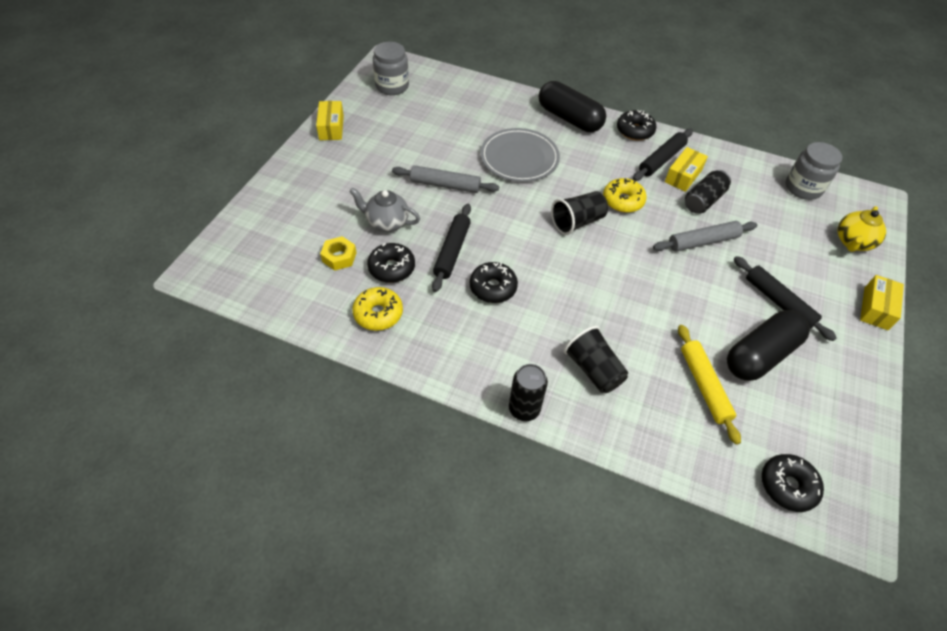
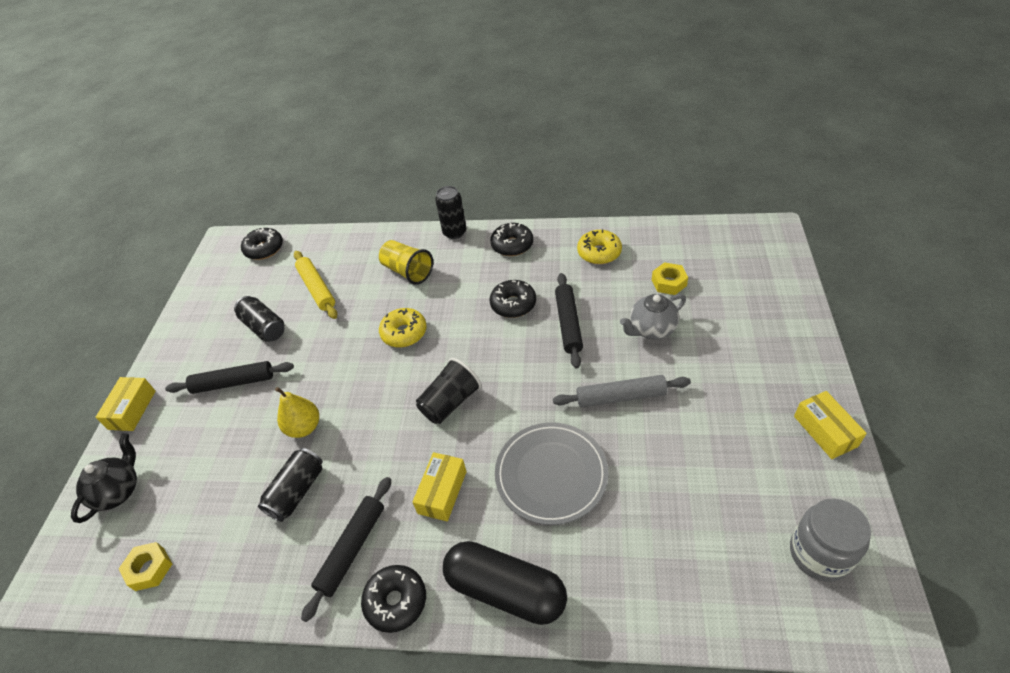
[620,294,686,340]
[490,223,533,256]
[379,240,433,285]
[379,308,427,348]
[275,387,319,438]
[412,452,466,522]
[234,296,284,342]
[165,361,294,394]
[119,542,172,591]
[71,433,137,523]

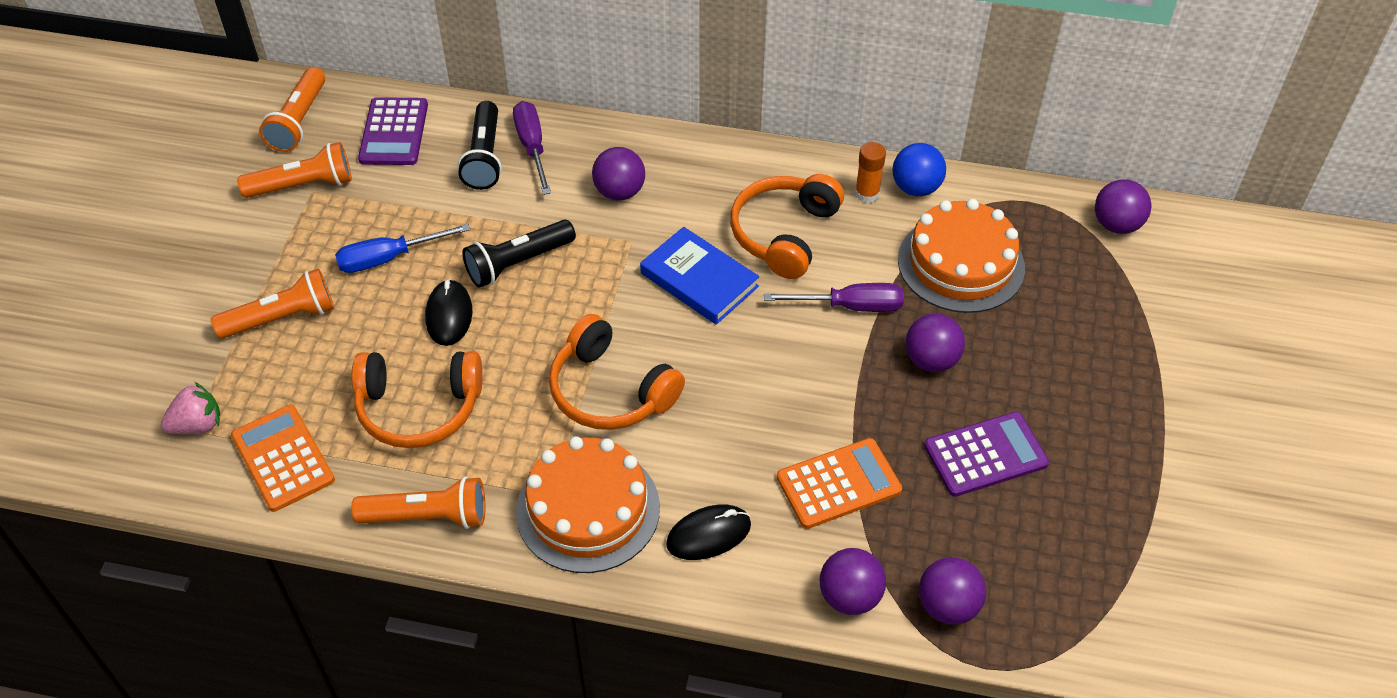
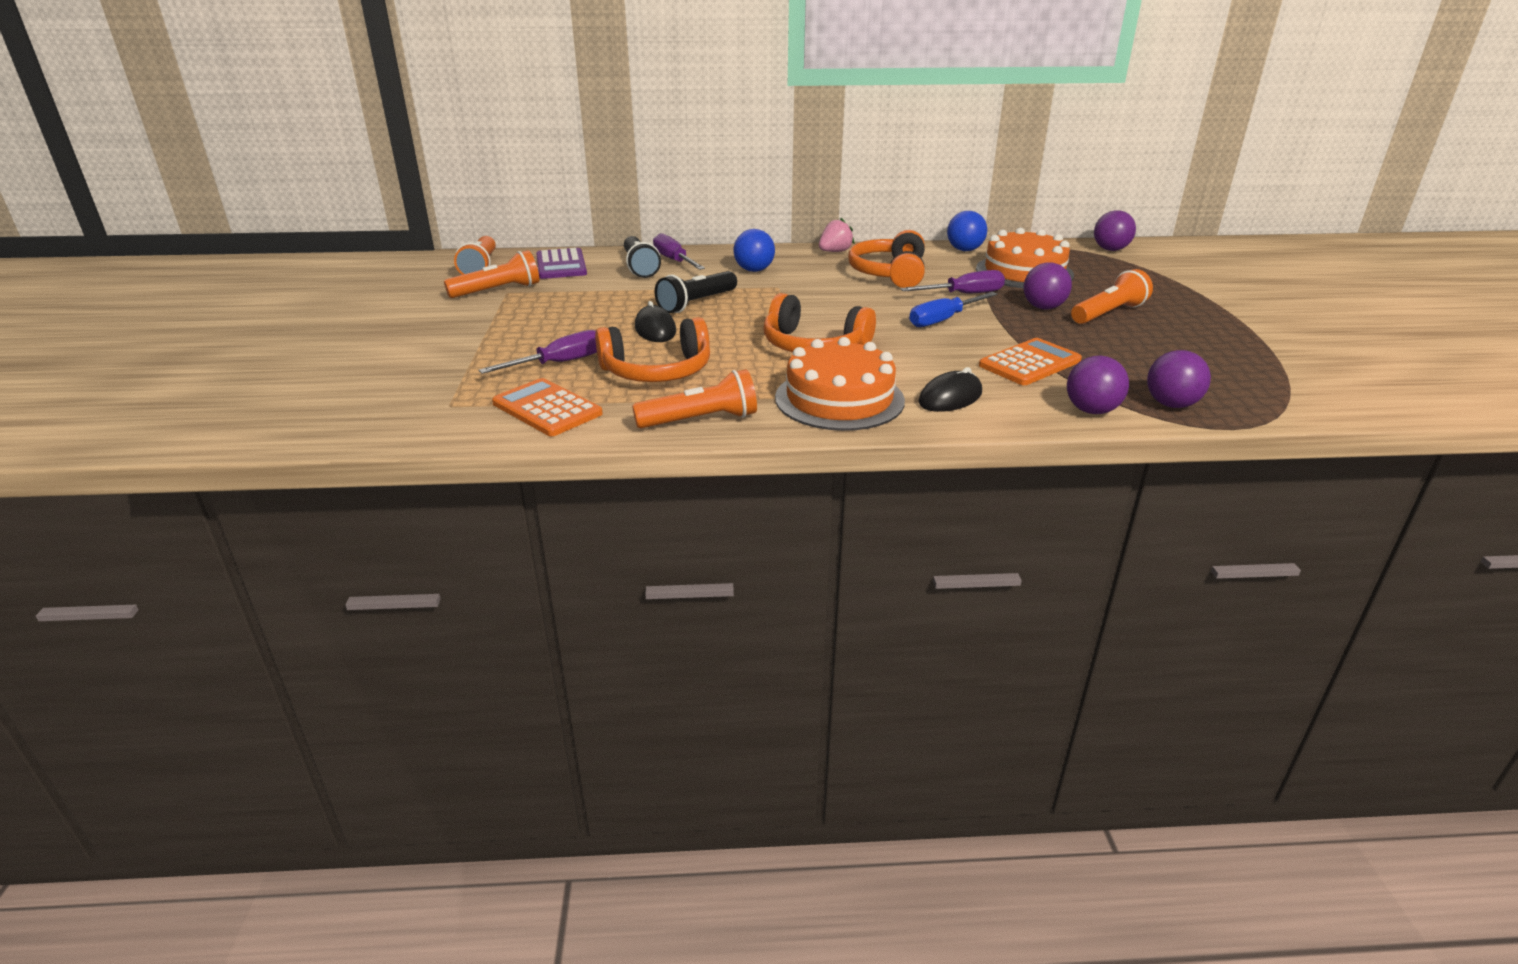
[819,218,855,252]
[1071,269,1153,324]
[910,292,998,327]
[733,229,775,272]
[640,227,759,324] (first image)
[855,142,886,203] (first image)
[924,412,1049,497] (first image)
[478,330,597,374]

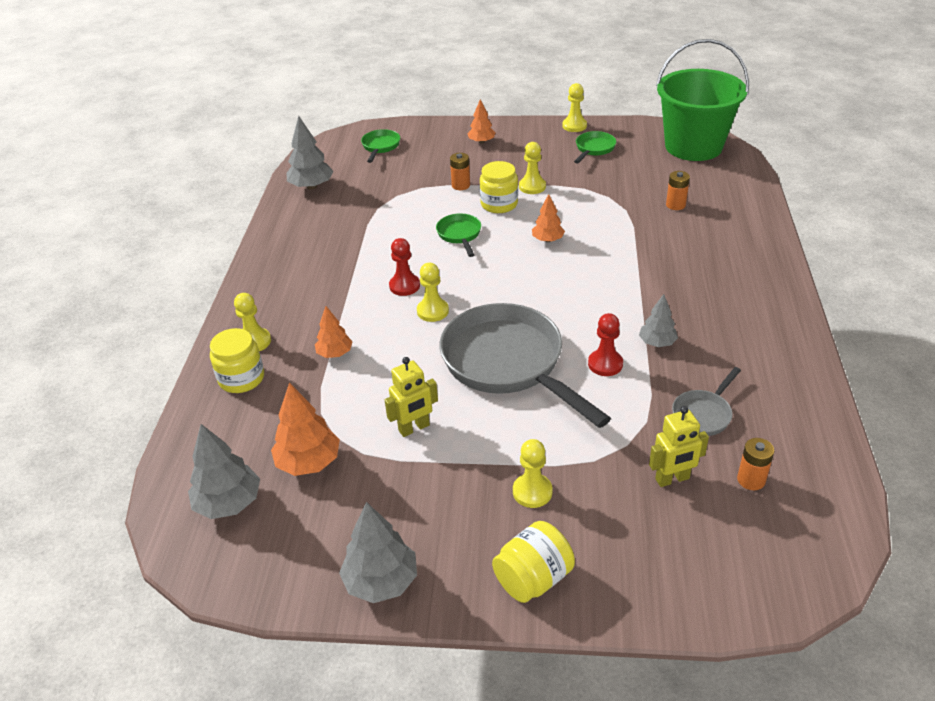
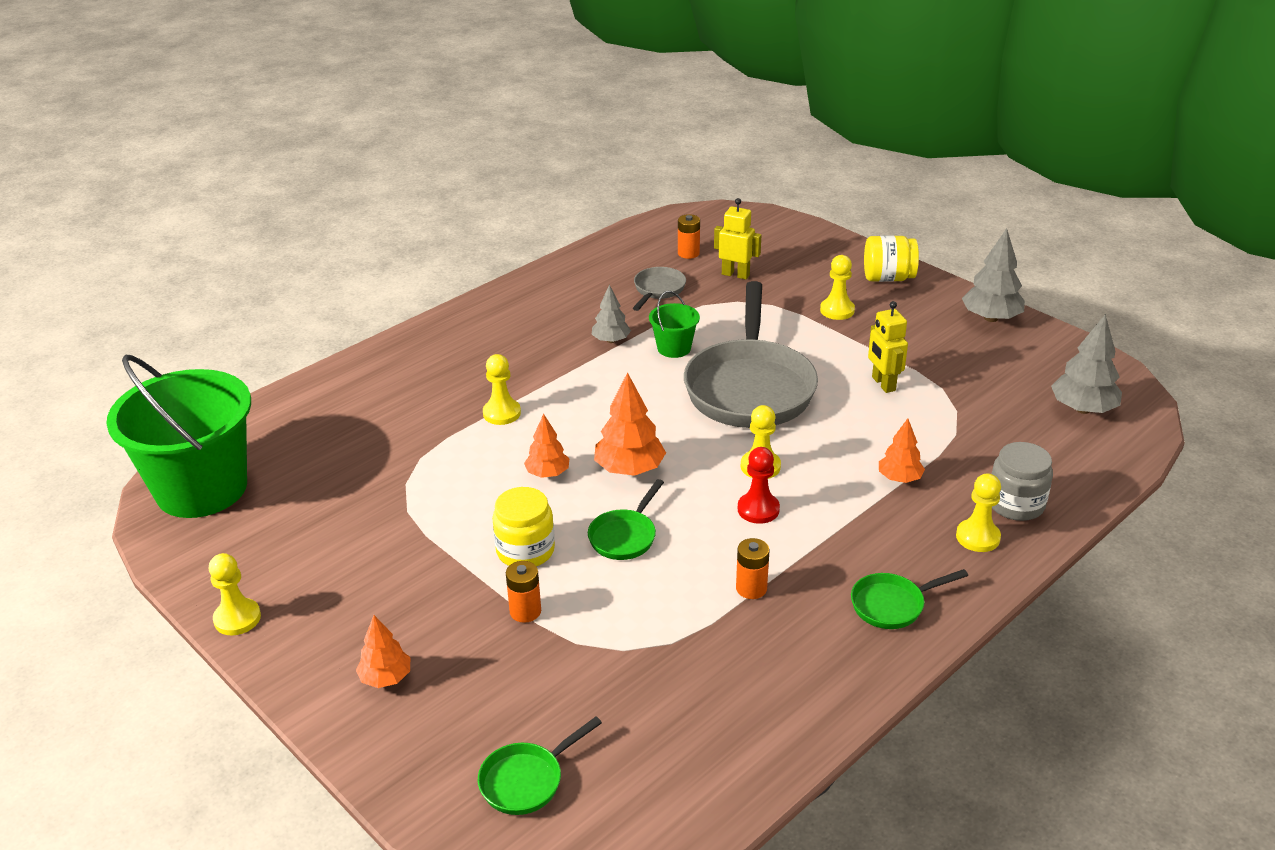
[992,442,1053,521]
[594,372,666,476]
[287,116,334,190] (first image)
[868,301,908,393]
[483,354,521,425]
[851,569,968,629]
[649,291,700,358]
[736,538,770,599]
[633,267,686,311]

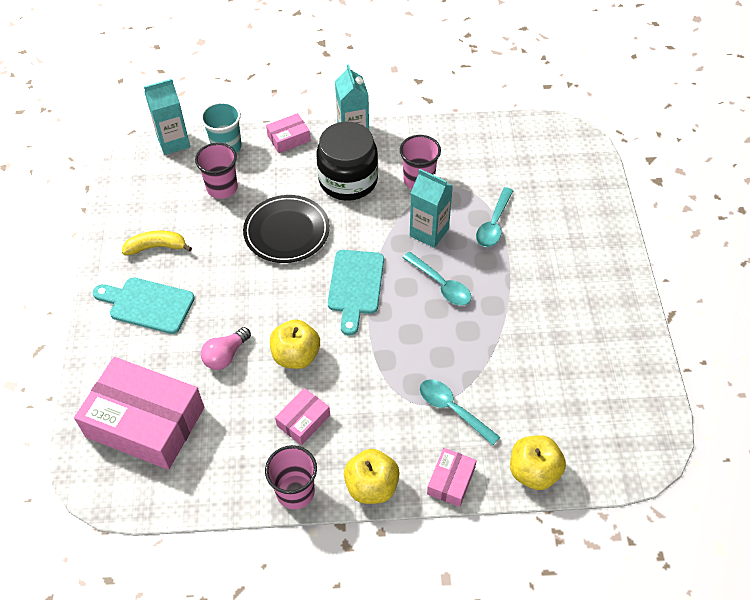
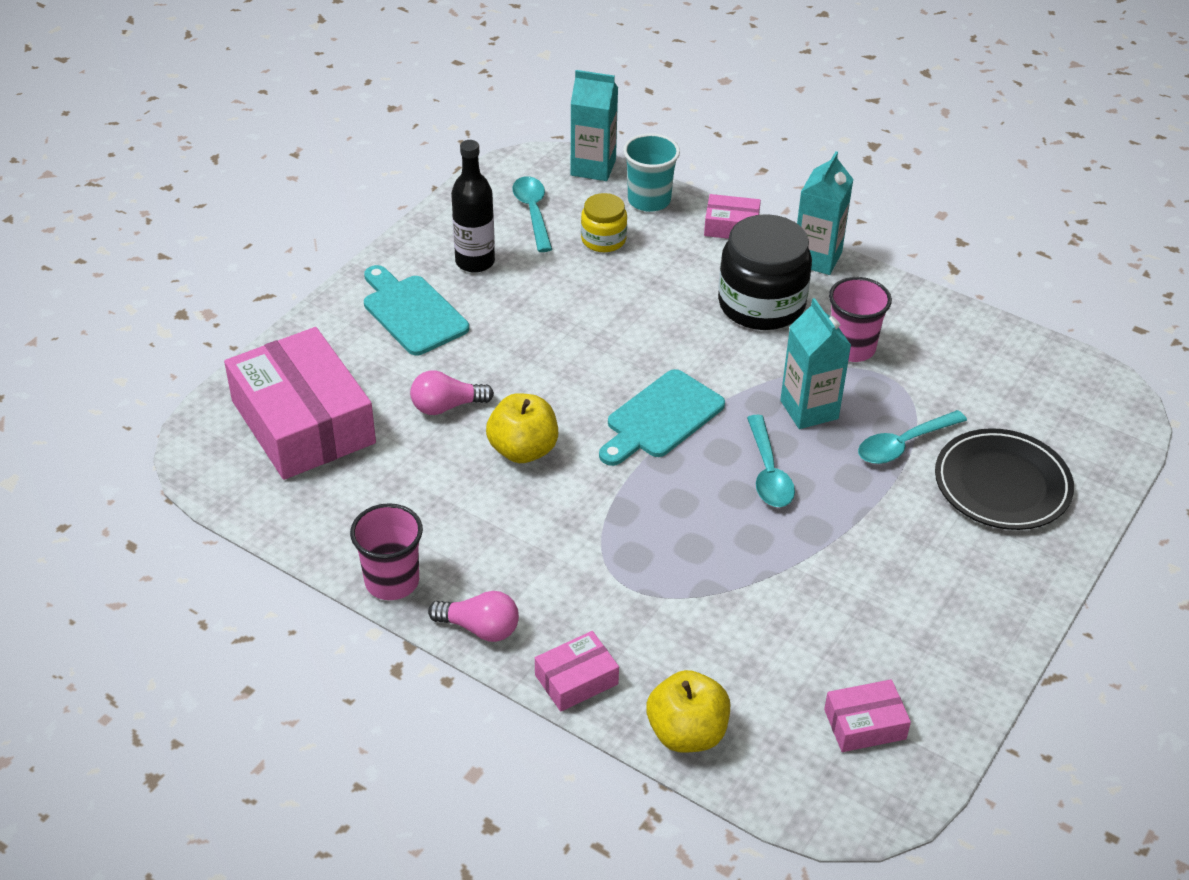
[451,140,495,273]
[581,193,627,252]
[935,428,1074,530]
[824,679,911,752]
[428,591,519,642]
[512,176,552,252]

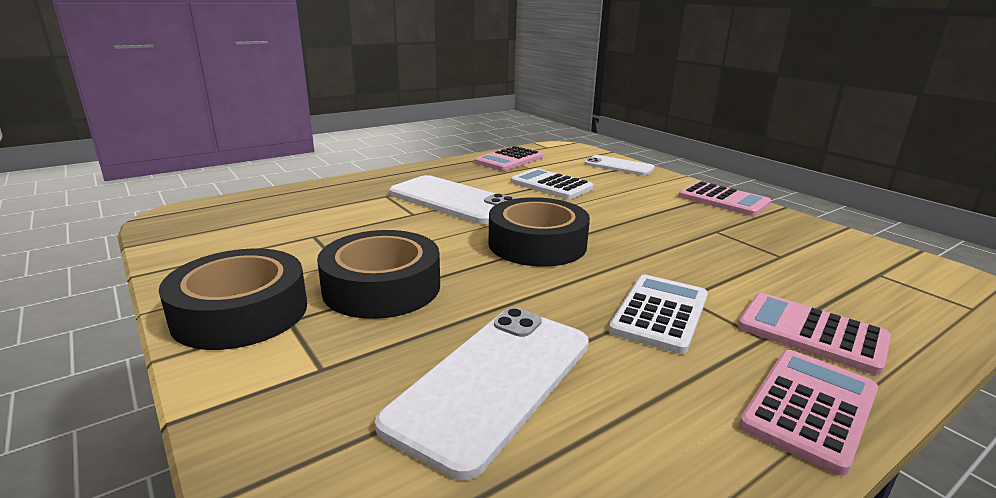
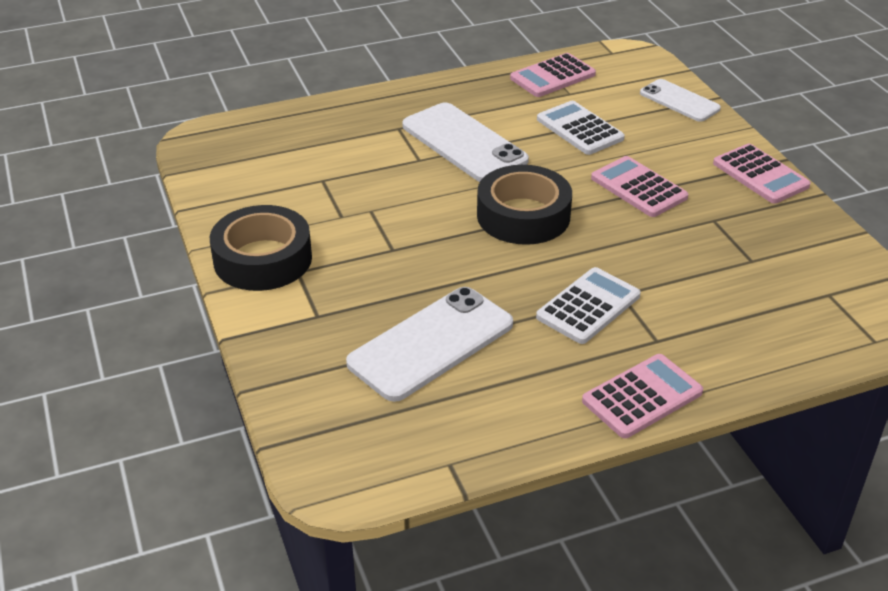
[317,230,440,319] (first image)
[591,156,688,217]

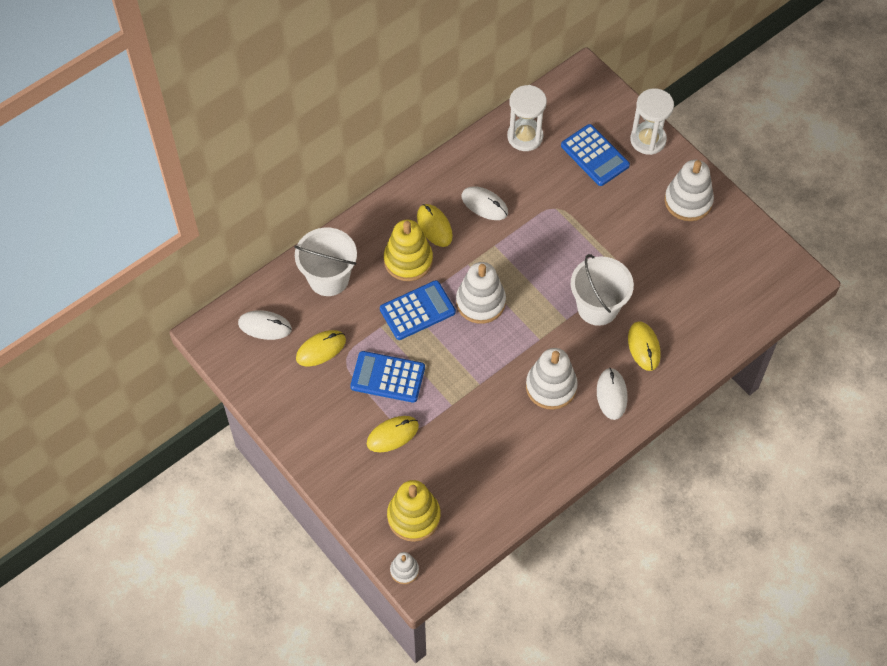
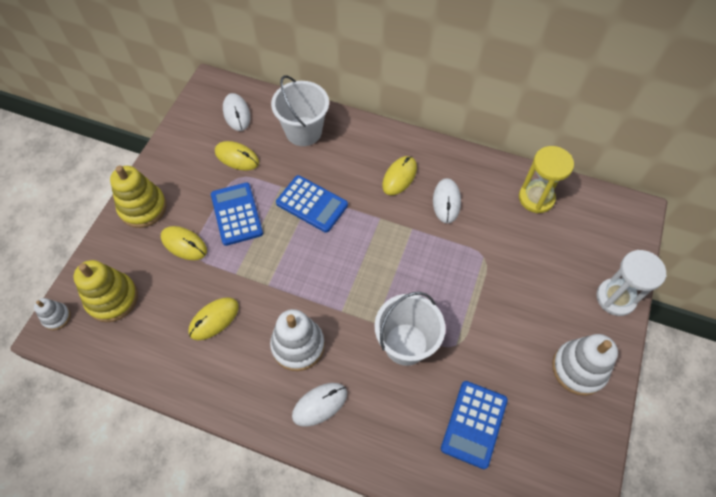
[110,166,167,228]
[456,262,506,324] (first image)
[519,146,574,213]
[441,381,508,469]
[189,297,239,340]

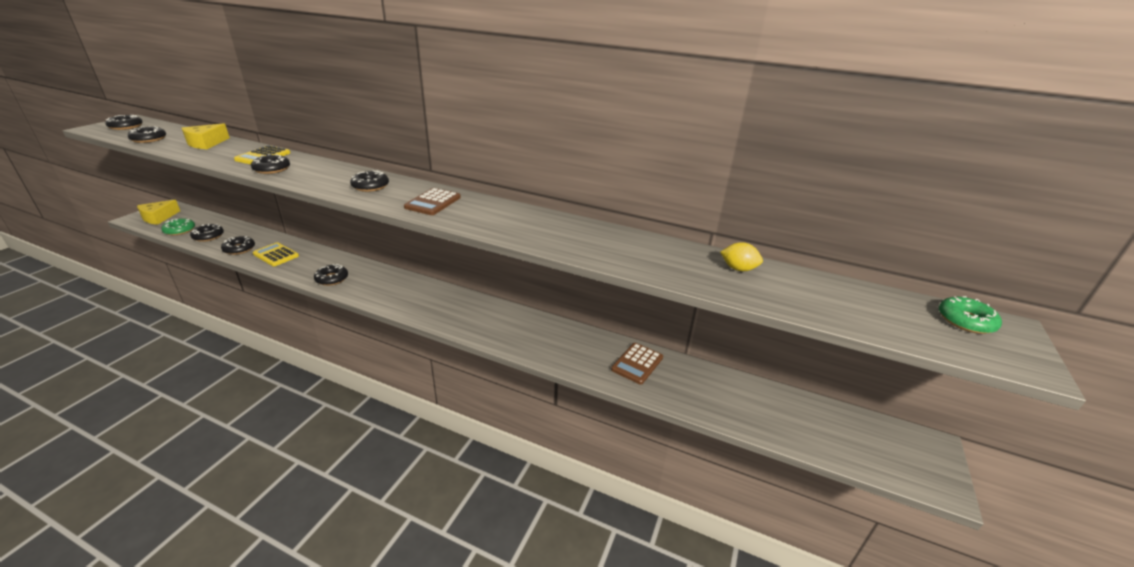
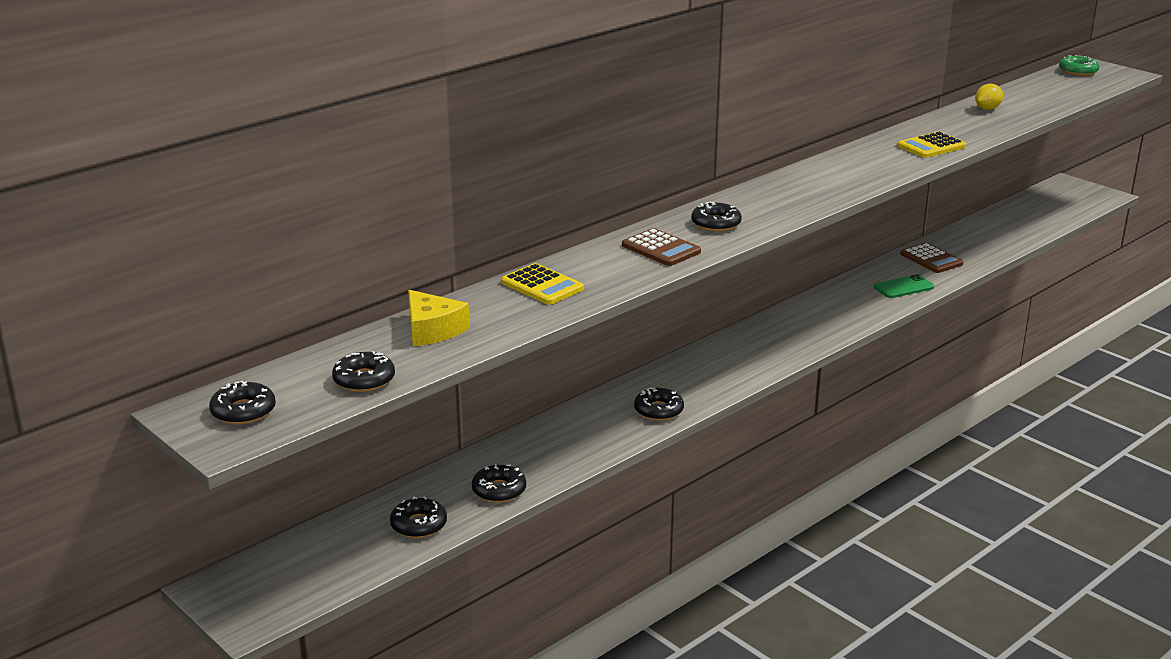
[137,200,180,225] (first image)
[161,218,195,235] (first image)
[251,154,290,174] (first image)
[897,132,966,158]
[622,228,701,266]
[874,274,934,298]

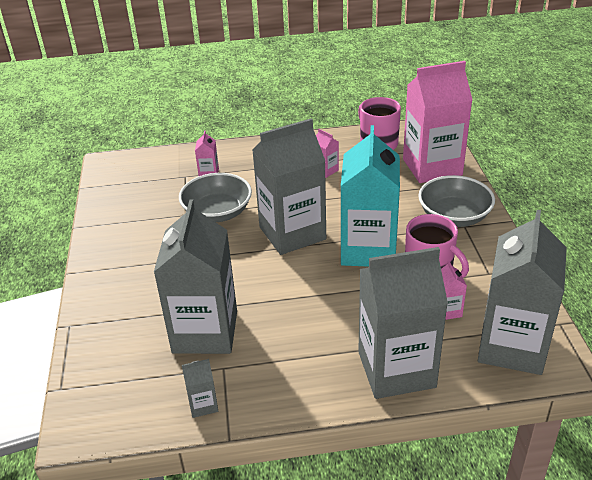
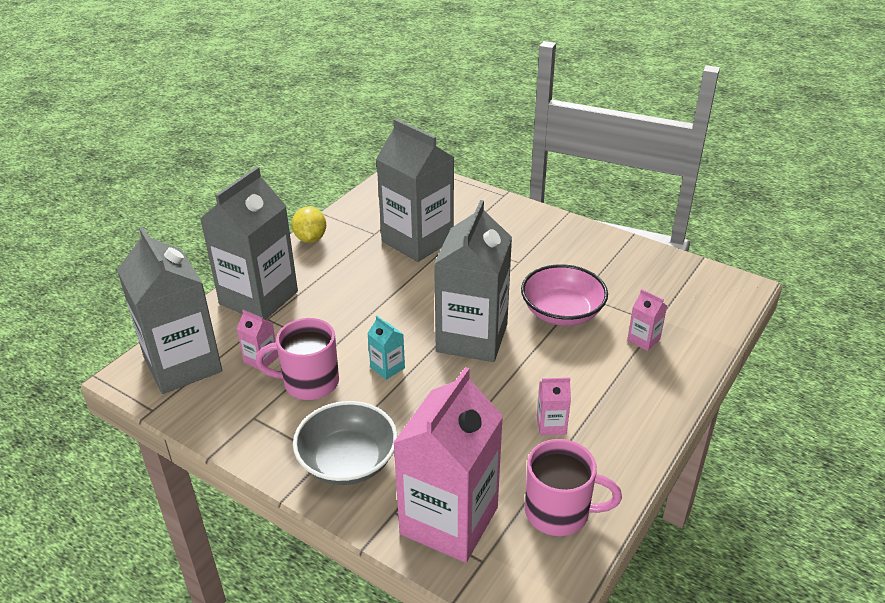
[521,264,608,326]
[182,359,218,418] (first image)
[367,316,405,380]
[292,206,326,243]

